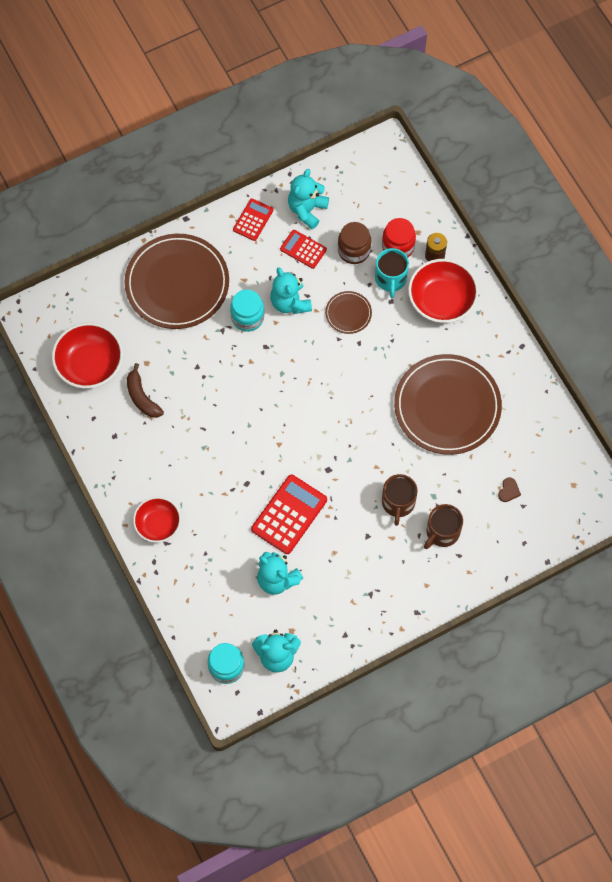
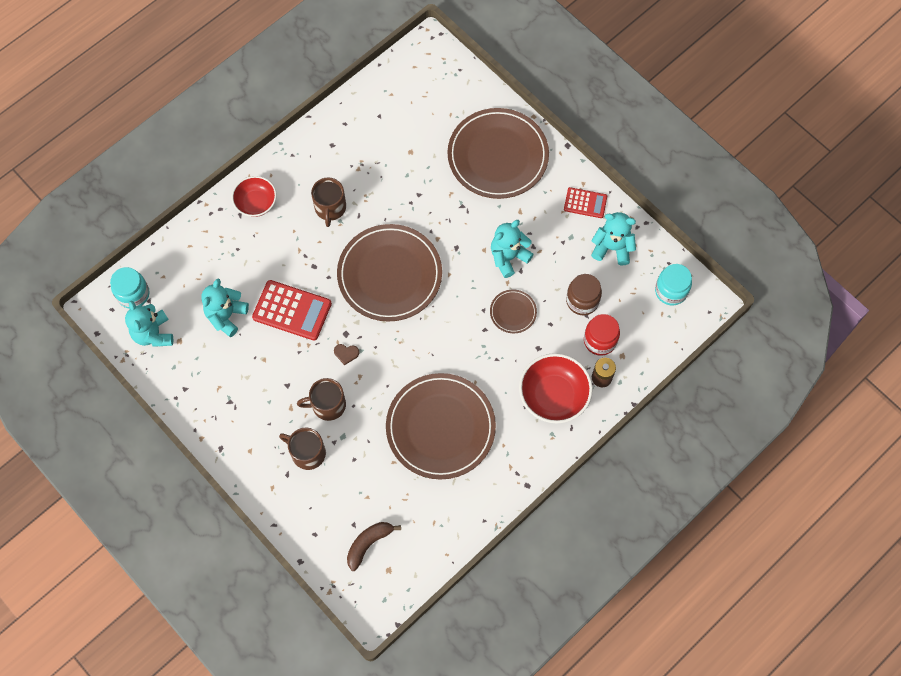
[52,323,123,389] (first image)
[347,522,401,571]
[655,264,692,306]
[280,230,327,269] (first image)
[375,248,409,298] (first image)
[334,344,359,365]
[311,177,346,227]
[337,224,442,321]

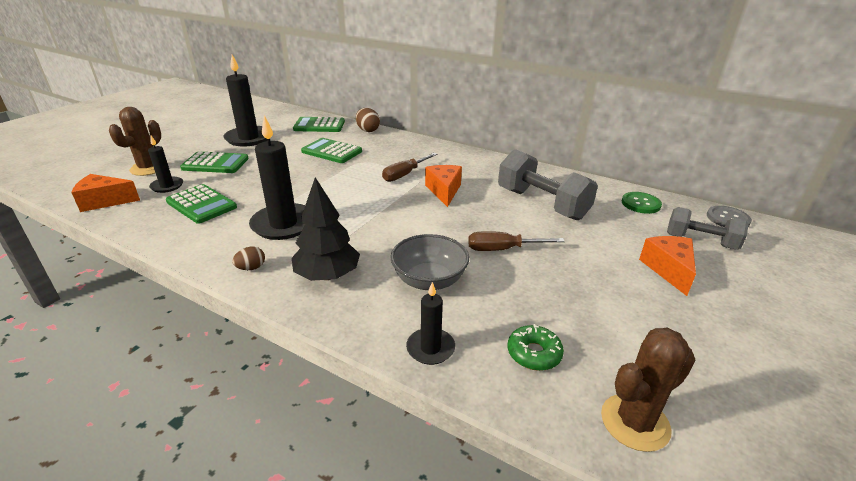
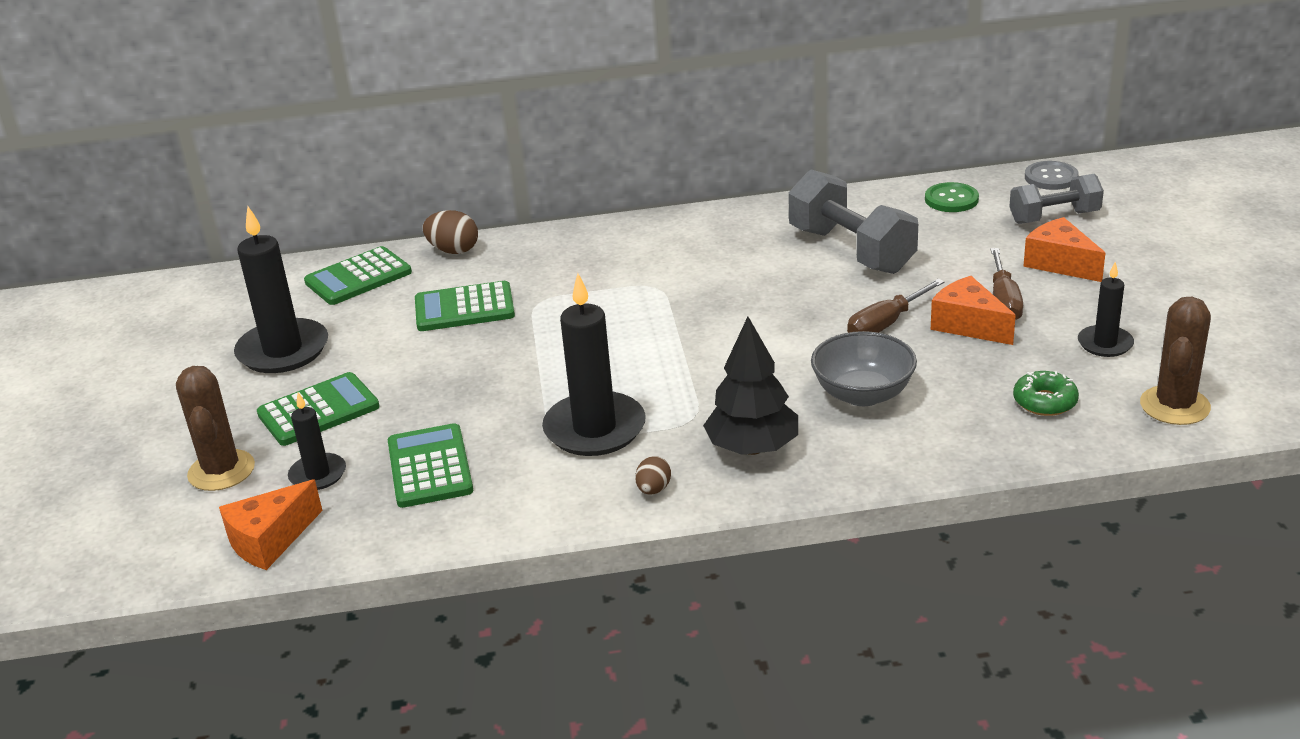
[388,423,473,508]
[990,248,1023,320]
[1078,262,1134,357]
[931,276,1016,345]
[788,169,918,274]

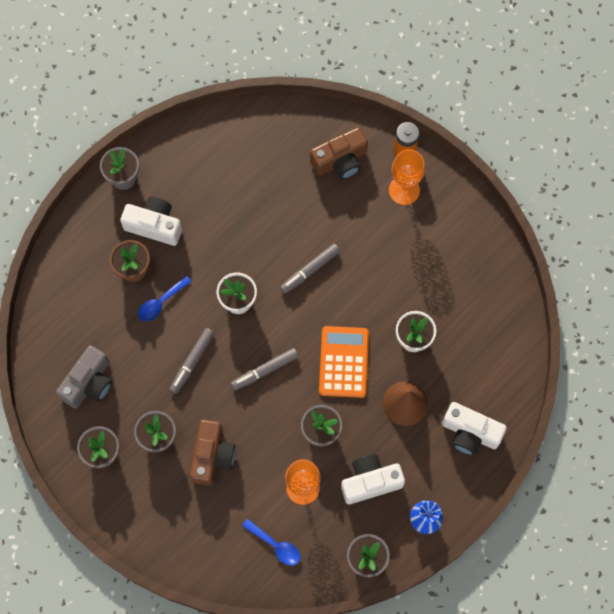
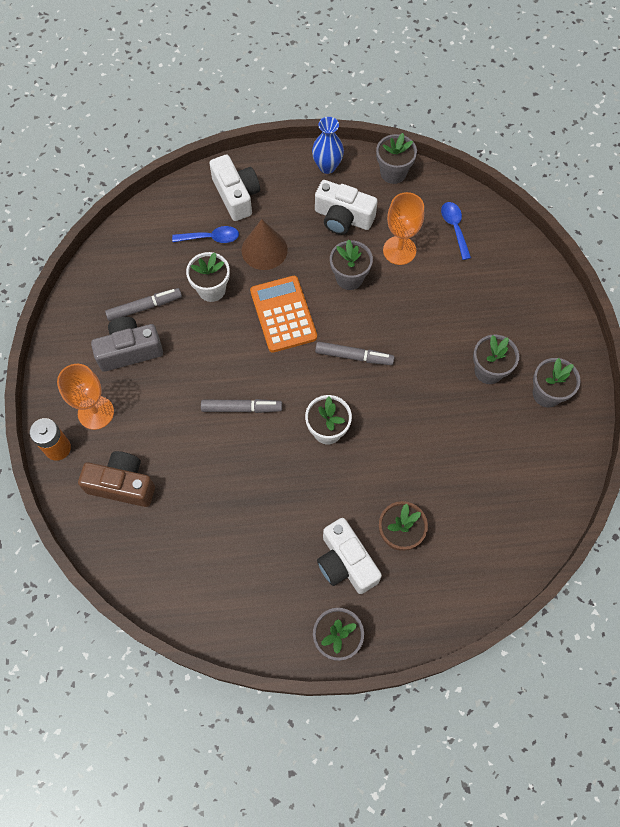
[91,317,163,372]
[172,226,239,243]
[105,288,182,321]
[190,419,235,486] (first image)
[250,276,317,353]

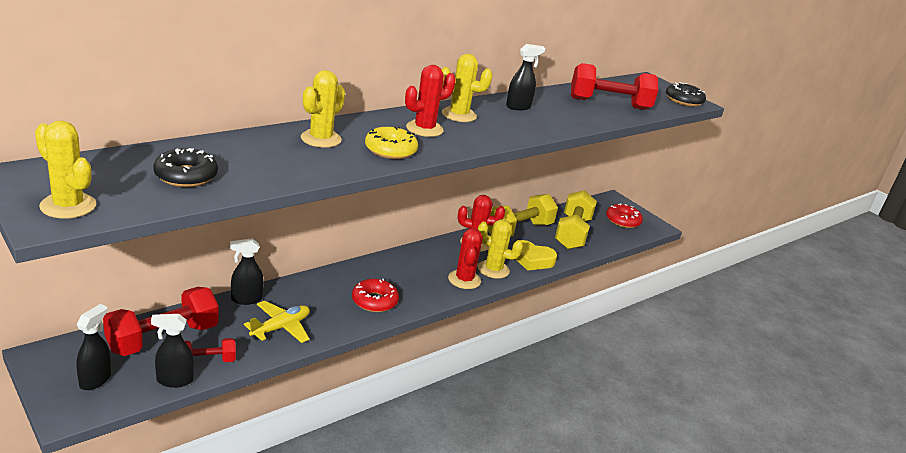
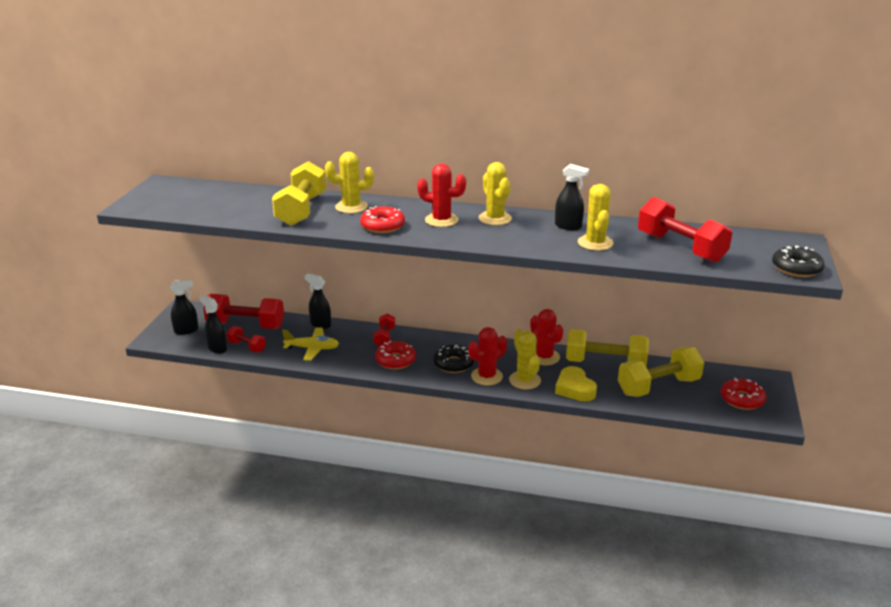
[578,184,614,251]
[433,345,474,373]
[360,206,405,233]
[272,161,326,226]
[373,313,395,346]

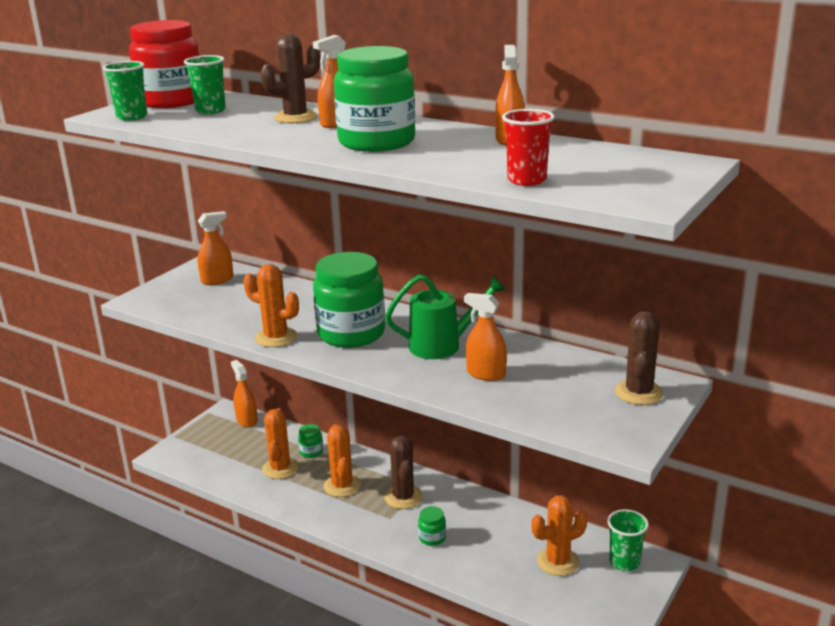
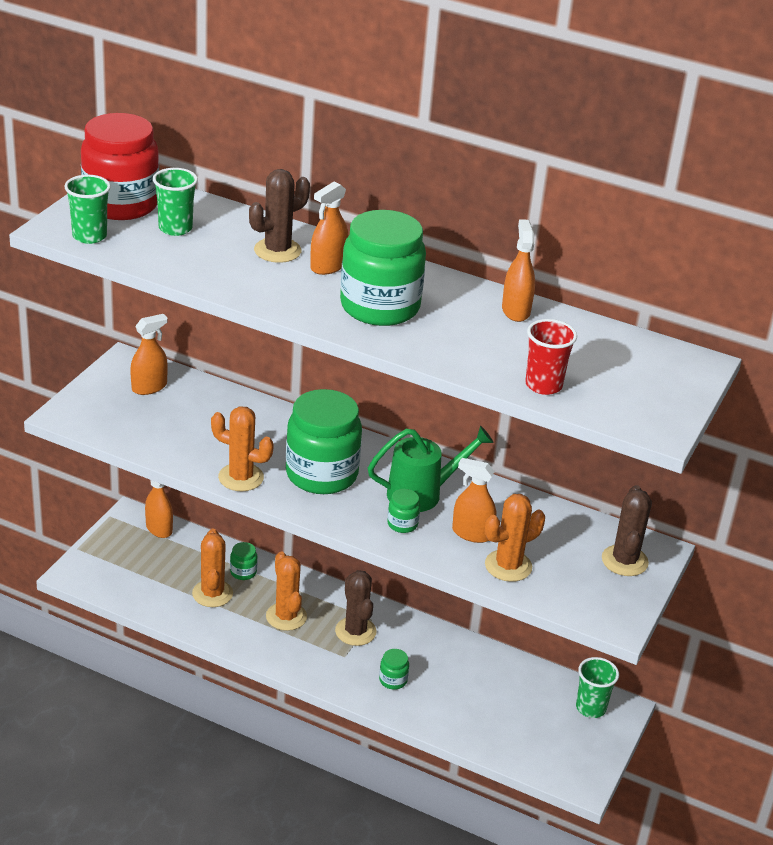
[485,494,545,582]
[387,489,420,533]

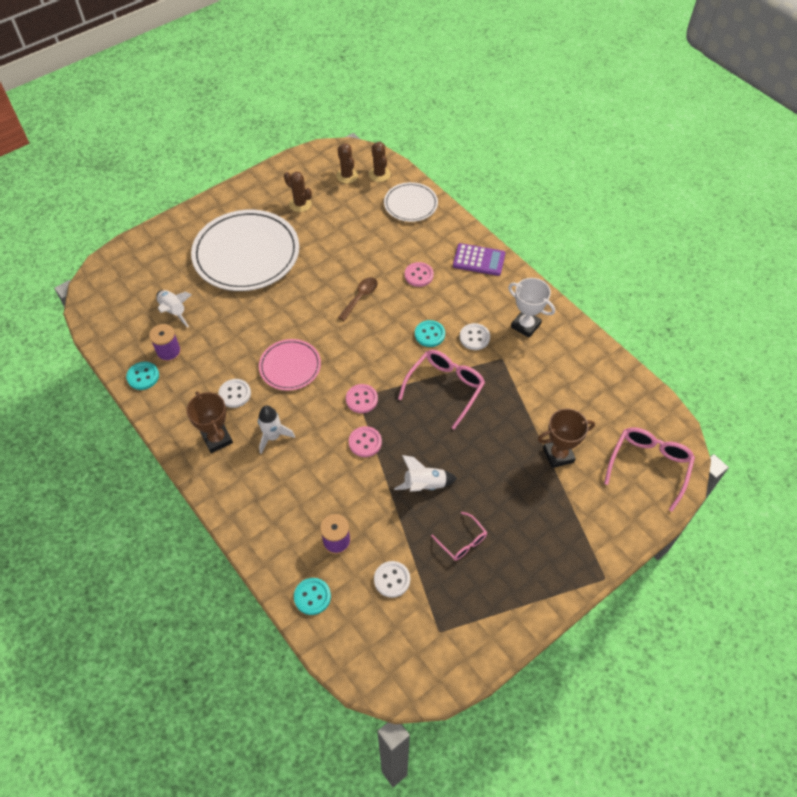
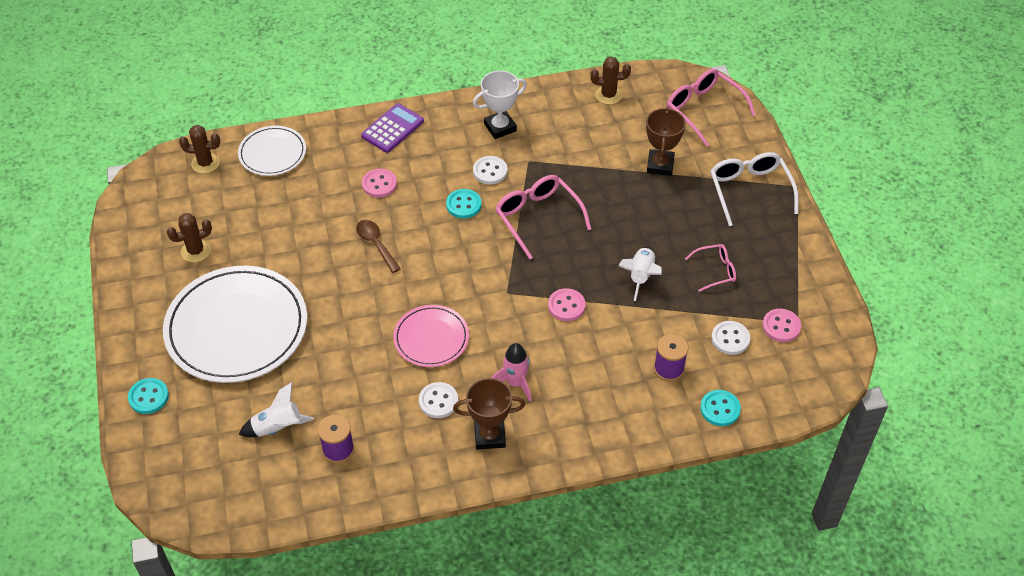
[128,378,169,414]
[491,343,532,401]
[590,57,631,105]
[762,309,801,342]
[710,152,799,226]

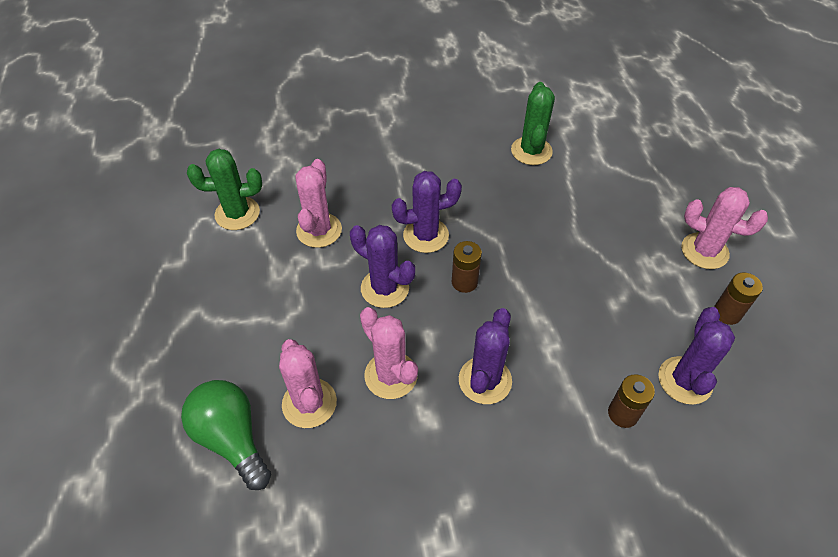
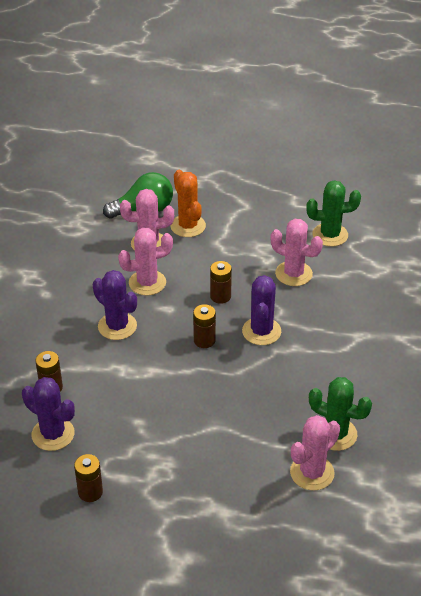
[306,180,361,247]
[210,261,232,304]
[290,415,340,491]
[170,170,206,237]

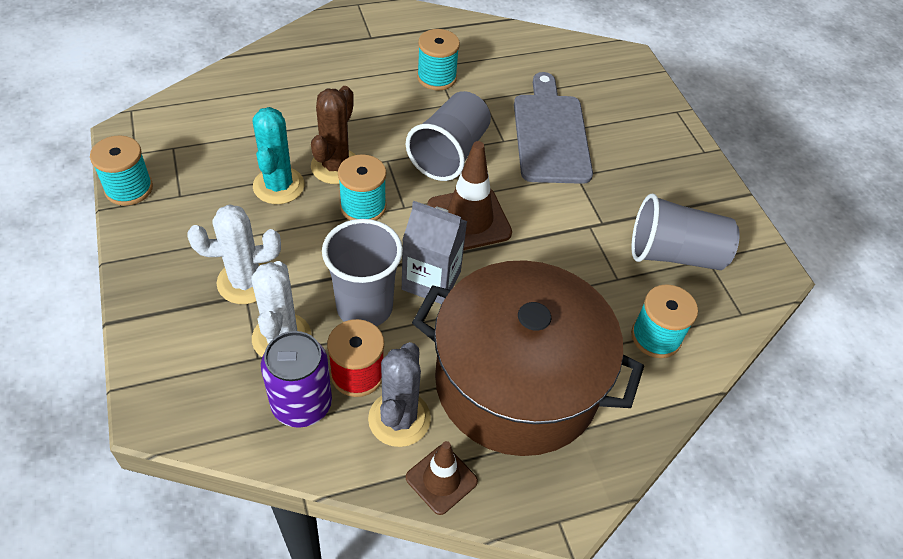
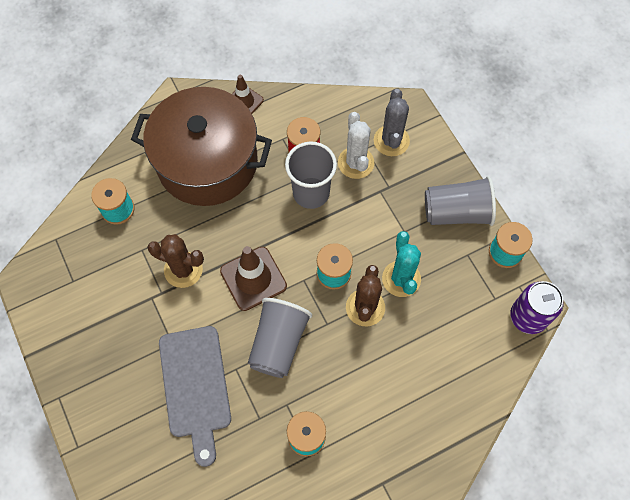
[188,204,281,304] (first image)
[510,281,564,334]
[374,89,410,156]
[402,201,467,304] (first image)
[425,176,496,226]
[147,234,204,288]

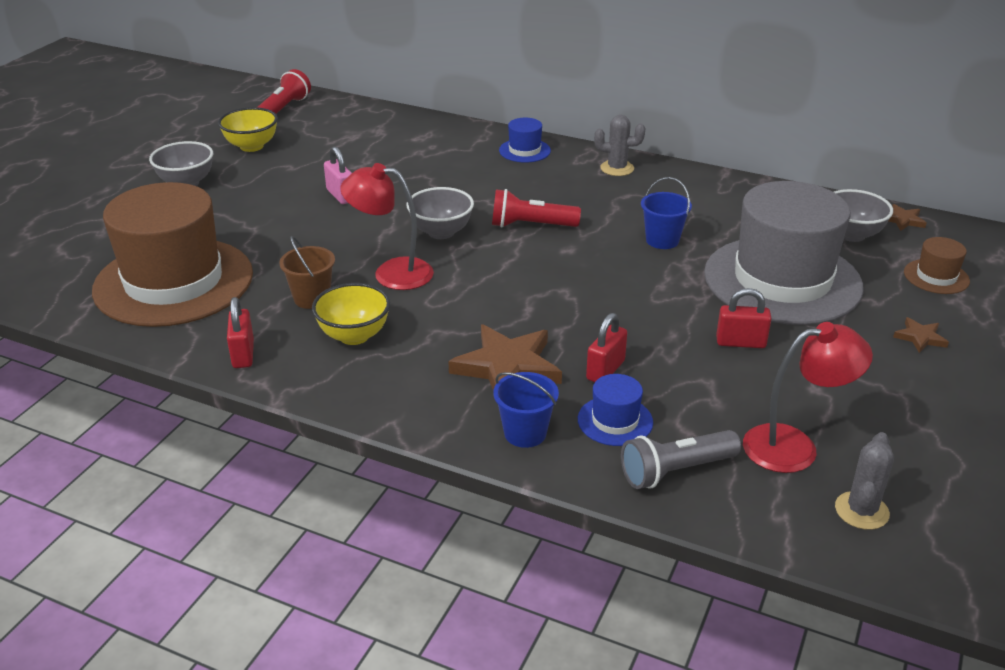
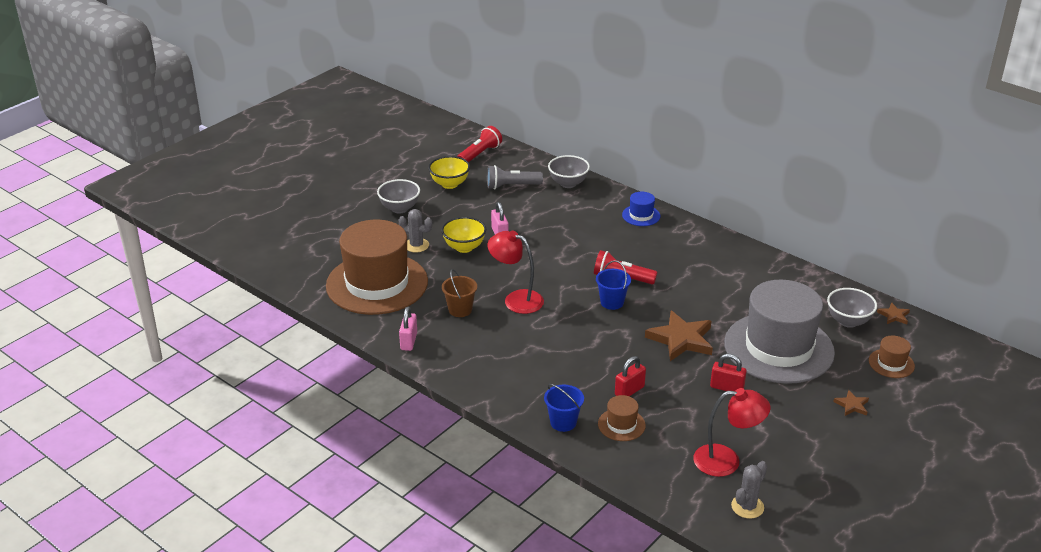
[399,307,417,351]
[441,217,486,253]
[548,155,590,188]
[645,311,713,361]
[598,395,646,441]
[399,209,432,252]
[487,165,543,190]
[596,260,631,310]

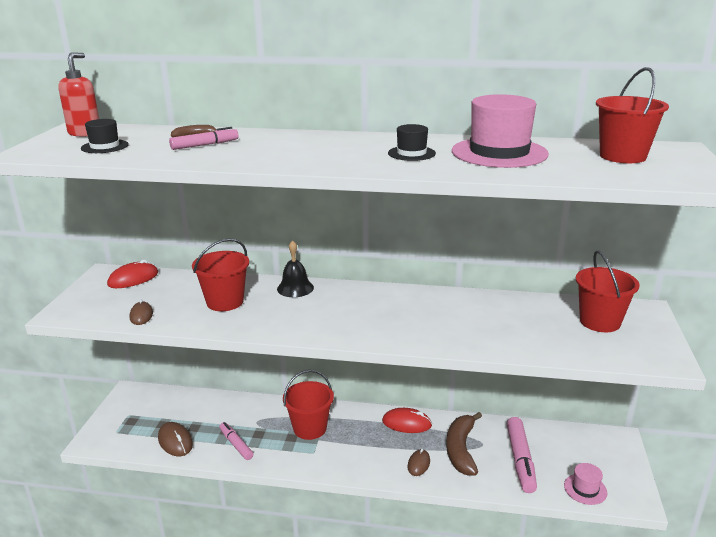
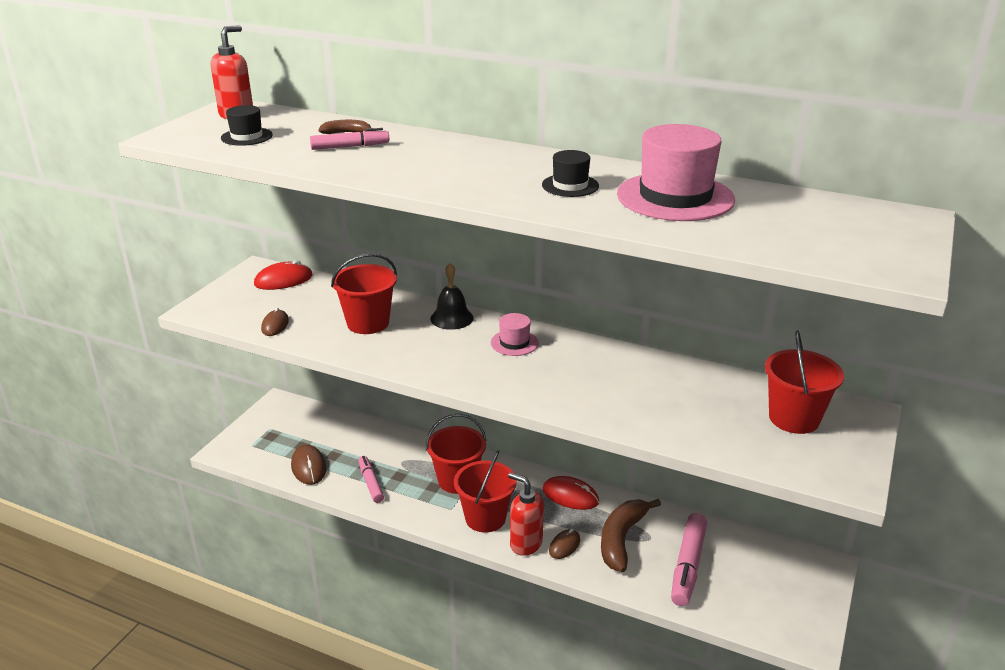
[491,313,539,356]
[454,451,517,533]
[508,472,544,556]

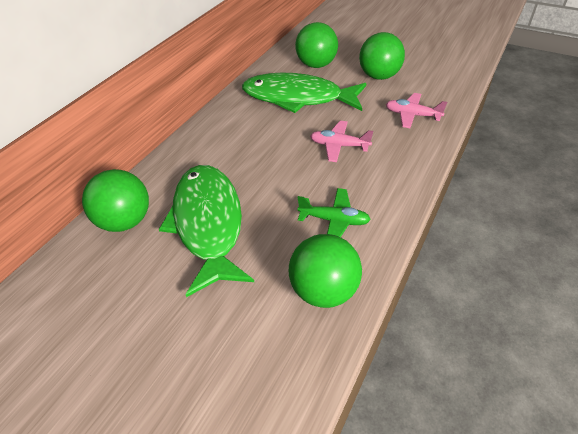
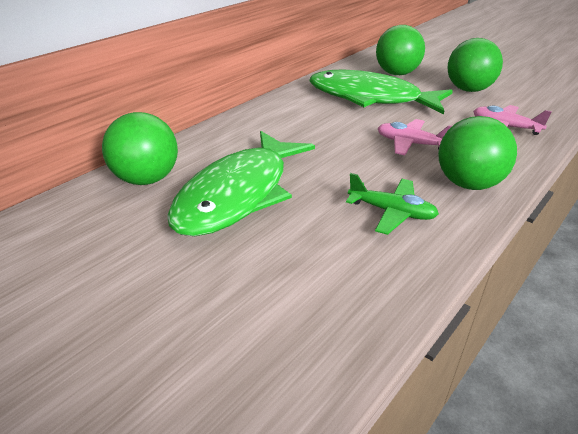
[167,131,315,236]
[438,116,517,190]

